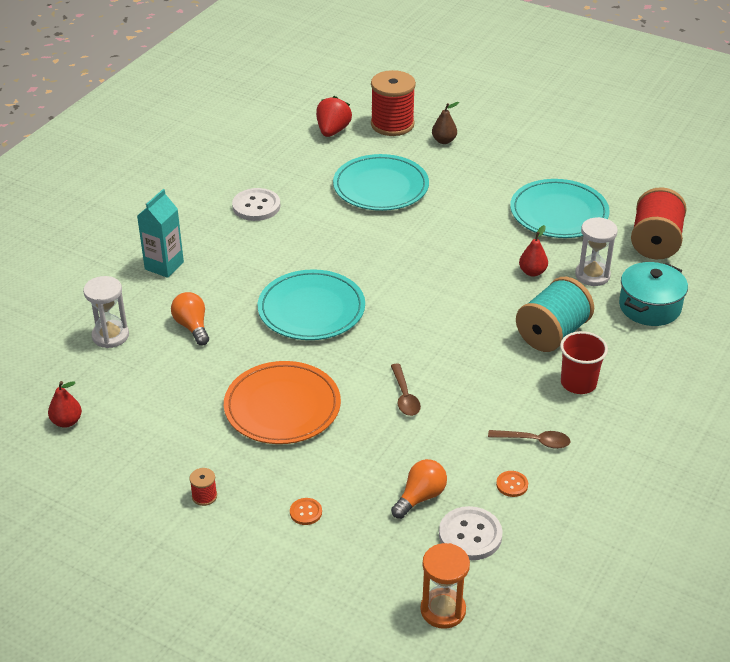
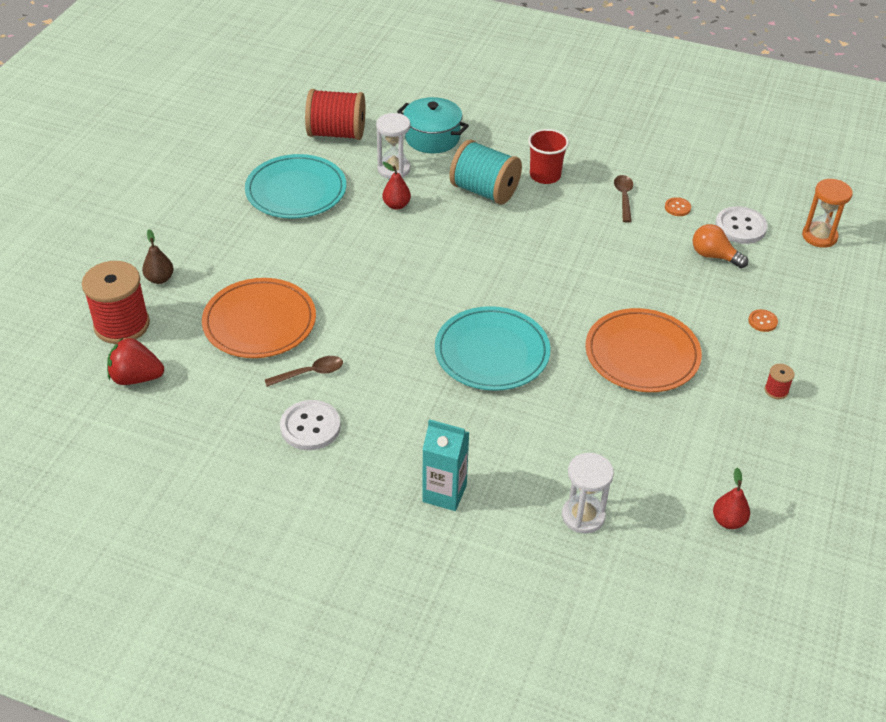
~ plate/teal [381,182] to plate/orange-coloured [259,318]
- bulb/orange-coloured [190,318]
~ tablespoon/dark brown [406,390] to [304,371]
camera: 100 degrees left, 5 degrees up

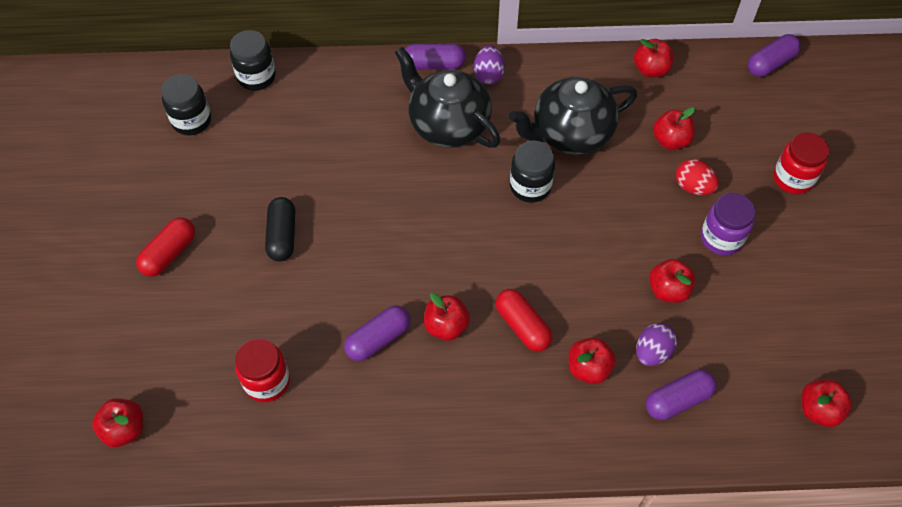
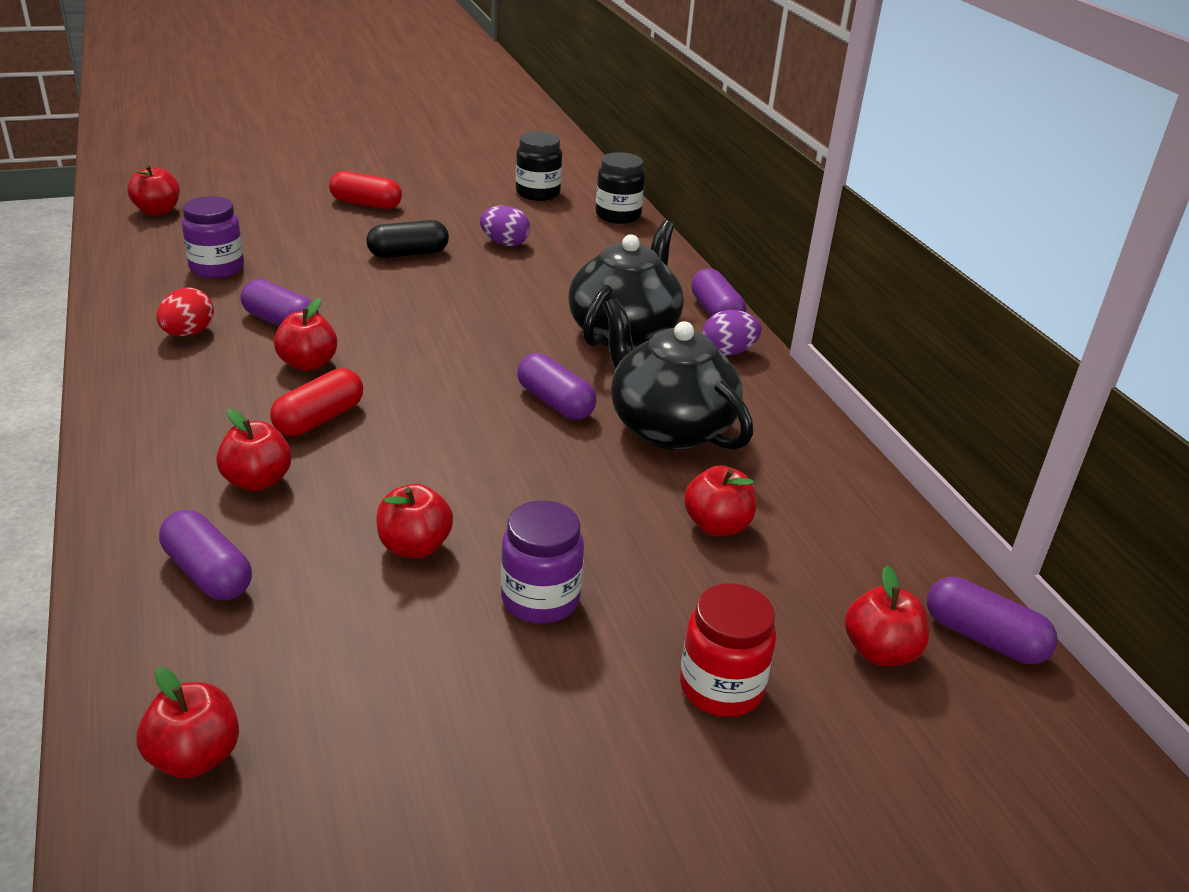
~ apple/crimson [654,58] to [887,615]
~ jar/black [532,172] to capsule/royal purple [557,386]
~ toy egg/crimson [697,177] to [185,312]
~ toy egg/royal purple [656,344] to [505,225]
~ jar/crimson [262,370] to jar/royal purple [213,237]
camera: 70 degrees right, 25 degrees down

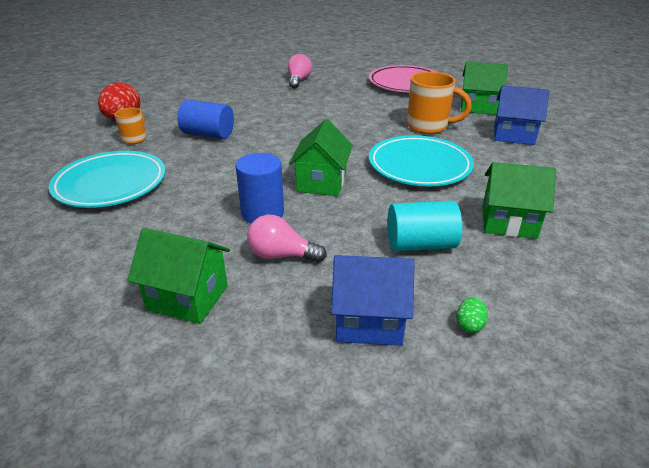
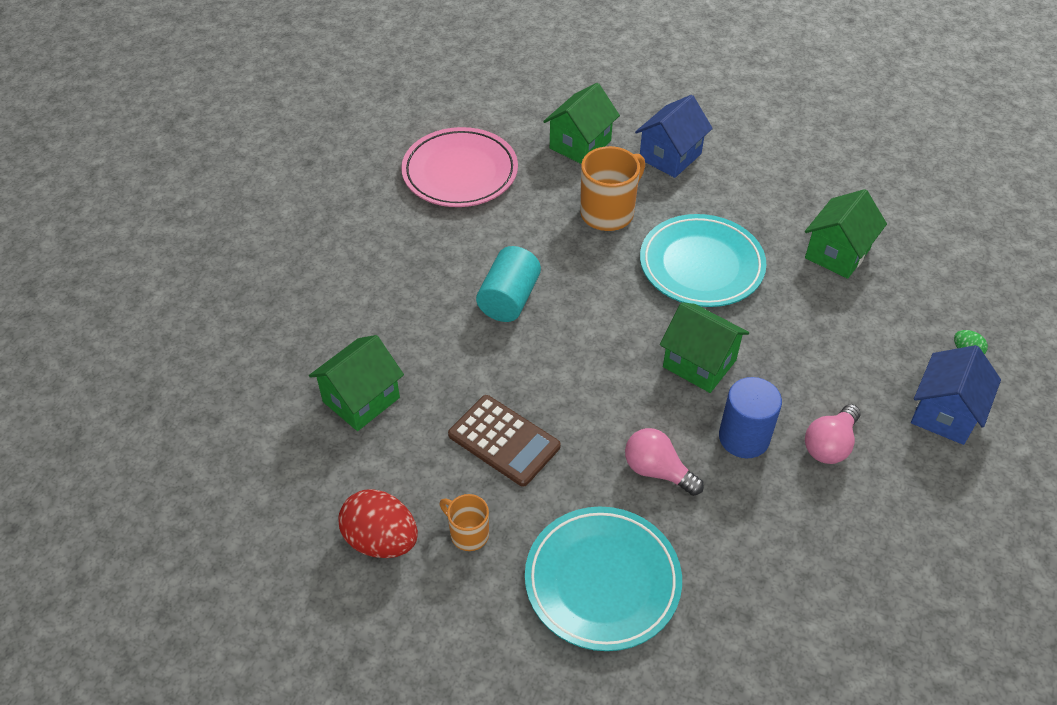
~ bulb/rosy [300,71] to [664,462]
~ cylinder/blue [205,119] to adding machine/dark brown [504,441]
~ cylinder/teal [424,226] to [508,284]
~ cottage/leaf-green [178,276] to [356,383]
camera: 65 degrees left, 15 degrees up

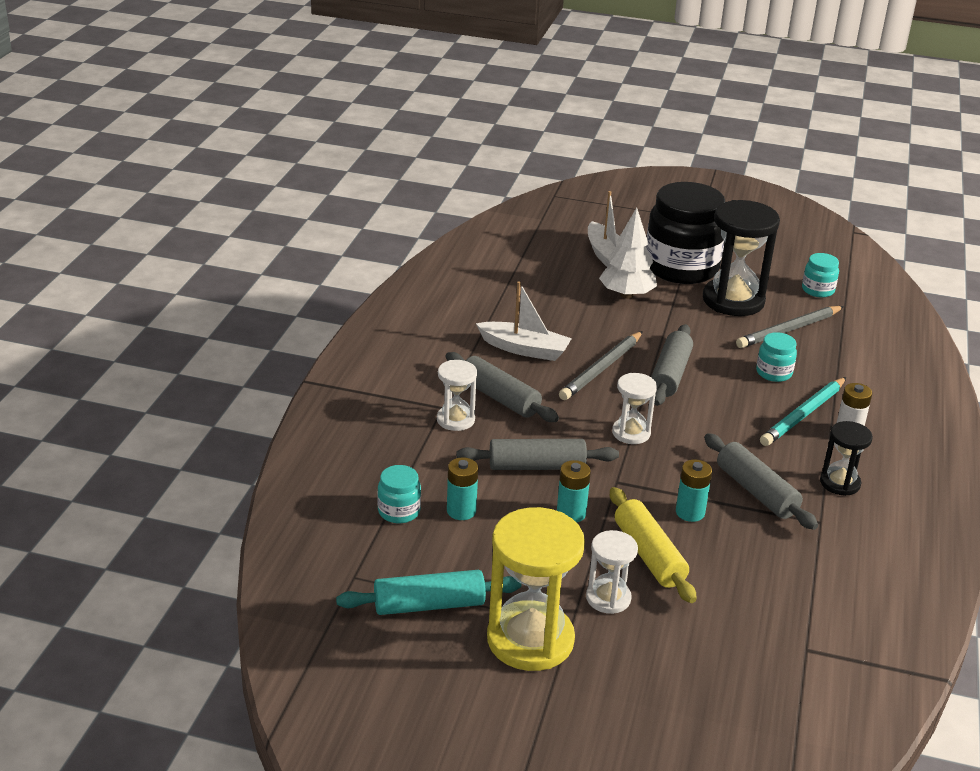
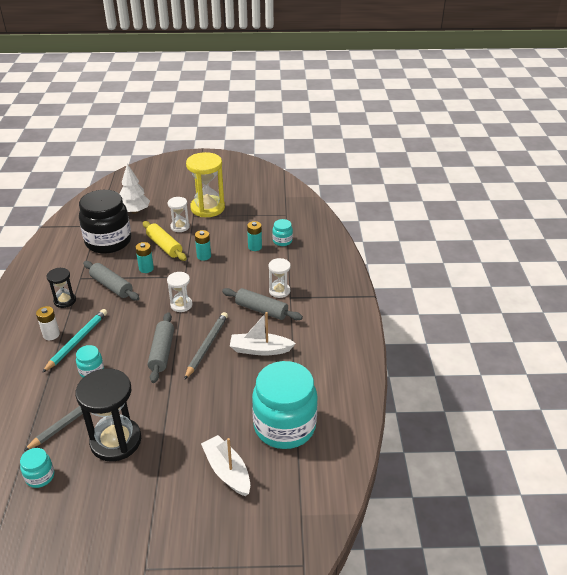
~ jar/black [685,233] to [105,222]
~ tree/pure white [628,253] to [135,189]
- pastry roller/gray [537,454]
- pastry roller/teal [428,592]
+ jar/teal [285,405]
camera: 165 degrees right, 5 degrees up

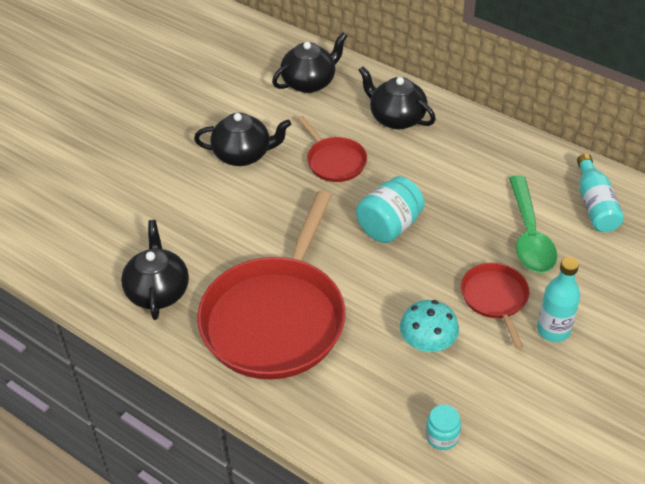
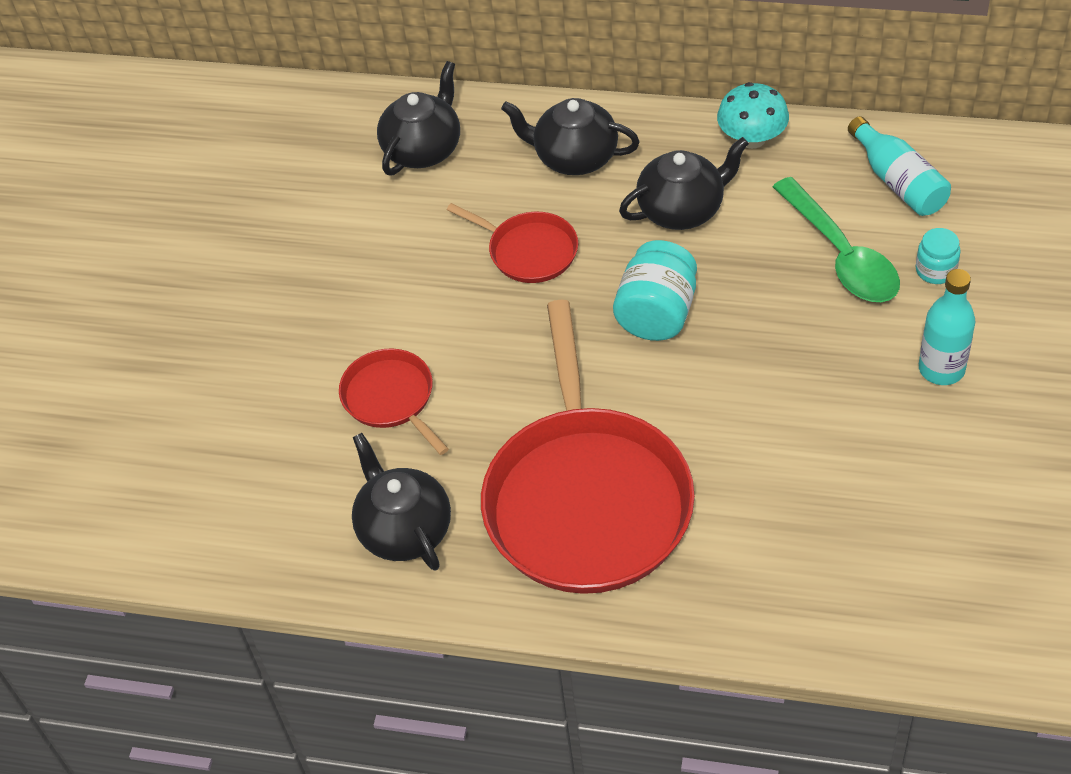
~ china teapot/black [242,139] to [684,183]
~ frying pan/crimson [495,306] to [394,401]
~ fungus/teal [429,326] to [753,115]
~ jar/teal [443,427] to [938,256]
camera: 20 degrees left, 5 degrees up

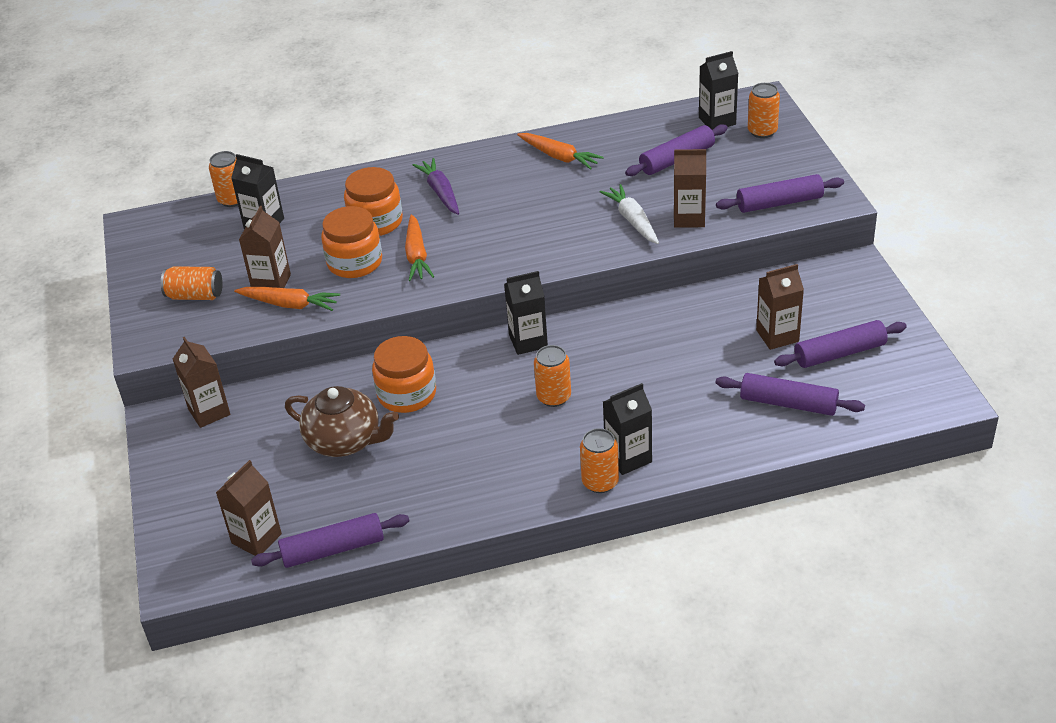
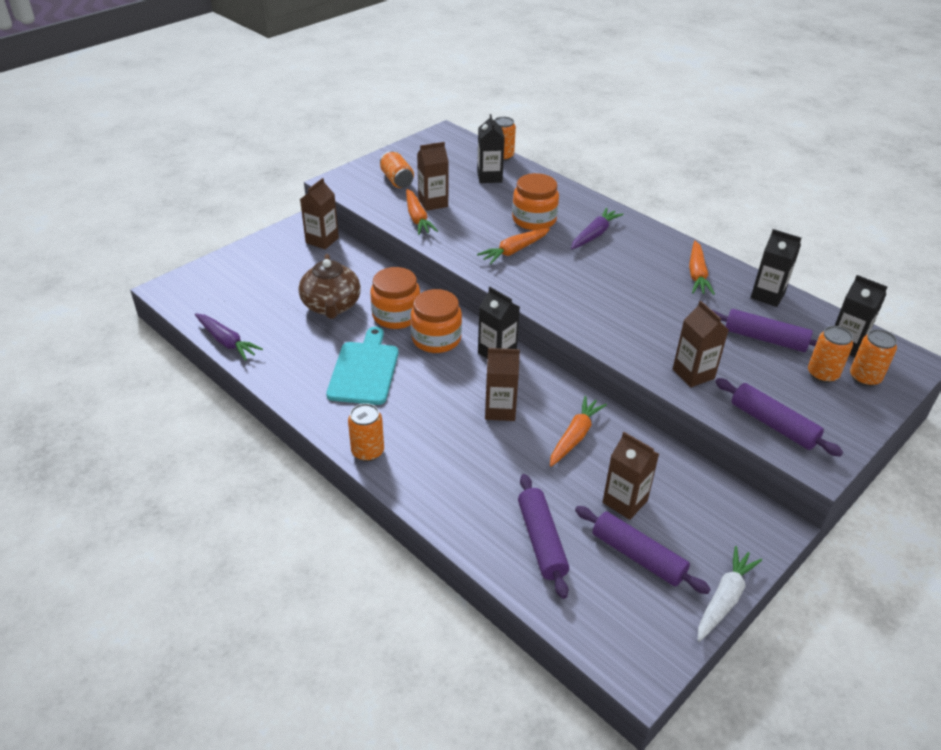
~ carrot/pure white [629,214] to [730,594]
~ jar/orange-coloured [351,242] to [436,321]
~ can/orange-coloured [552,376] to [830,354]
~ carton/black [627,429] to [776,268]
~ carton/dark brown [249,508] to [502,384]
~ pastry roller/royal purple [330,540] to carrot/royal purple [229,337]
+ cutting board/teal [362,366]
+ carrot/orange-coloured [578,431]
camera: 55 degrees right, 0 degrees up

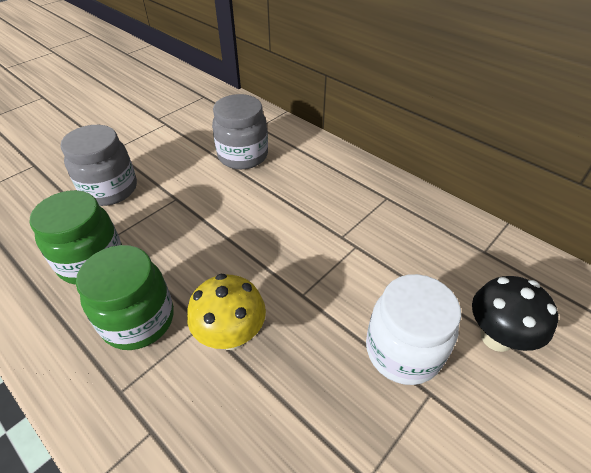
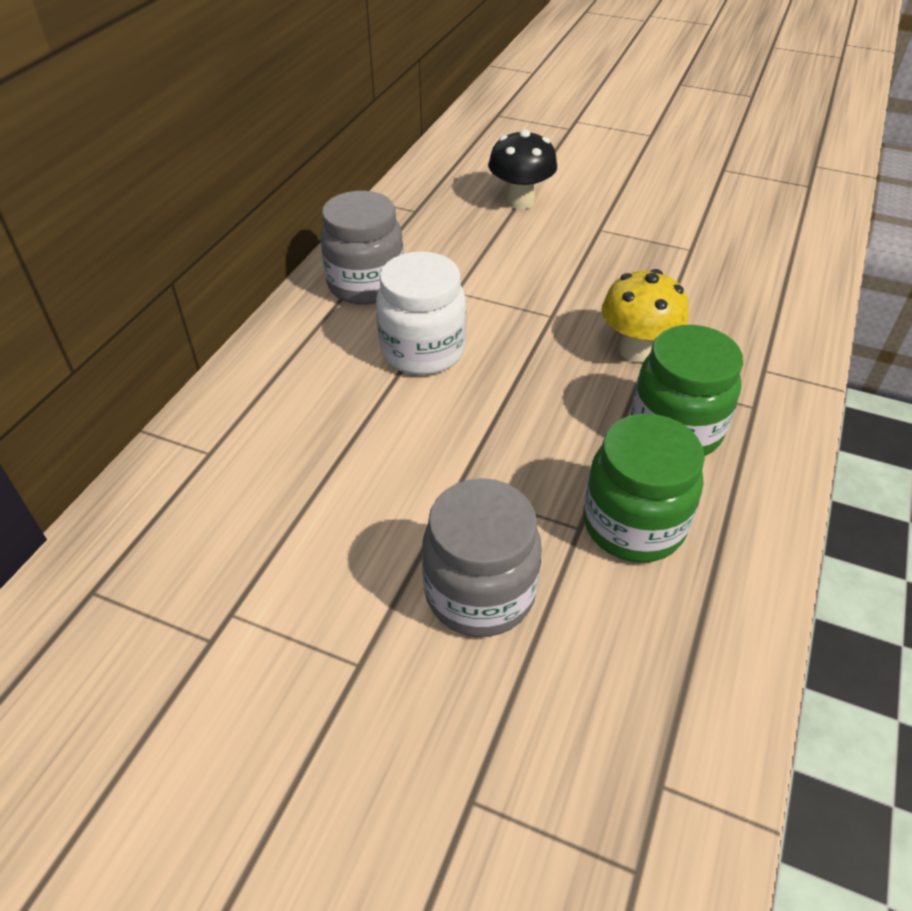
~ jar/gray [240,131] to [362,248]
~ jar/pure white [413,329] to [421,313]
camera: 110 degrees left, 0 degrees up

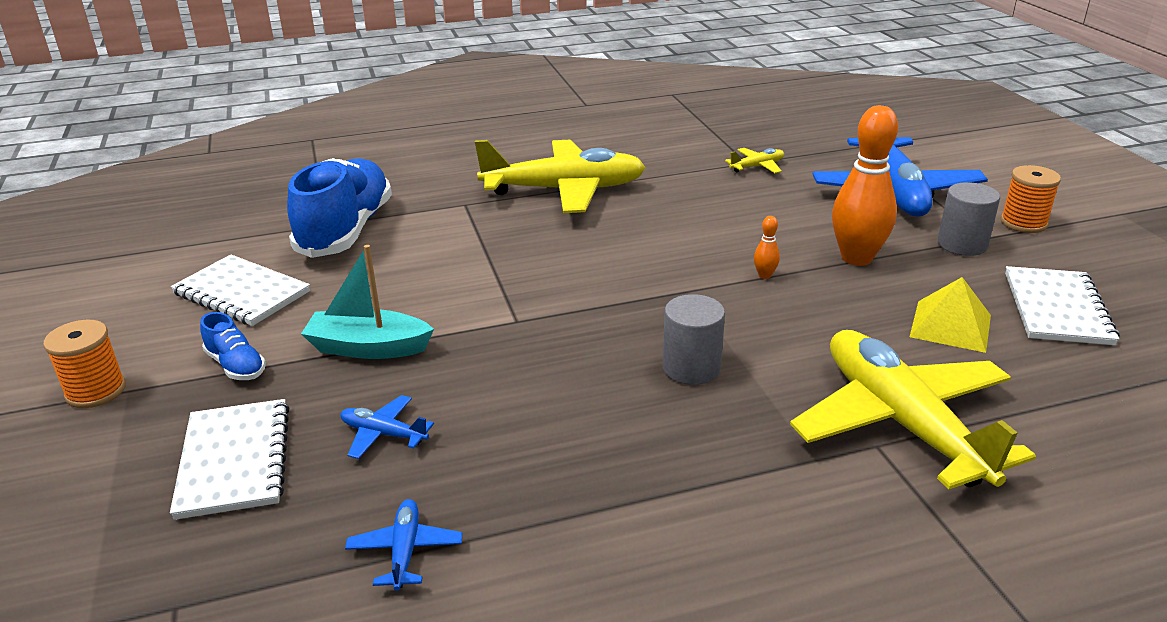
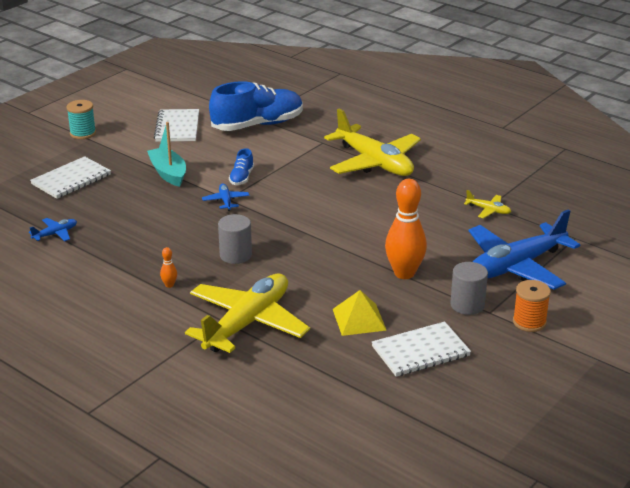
~ bowling pin/orange-coloured [767,247] to [168,267]
~ lace-up shoe/blue [233,346] to [241,166]
~ bobbin/orange-coloured [84,364] to bobbin/teal [81,119]
~ aeroplane/blue [387,427] to [225,197]
camera: 55 degrees right, 0 degrees up

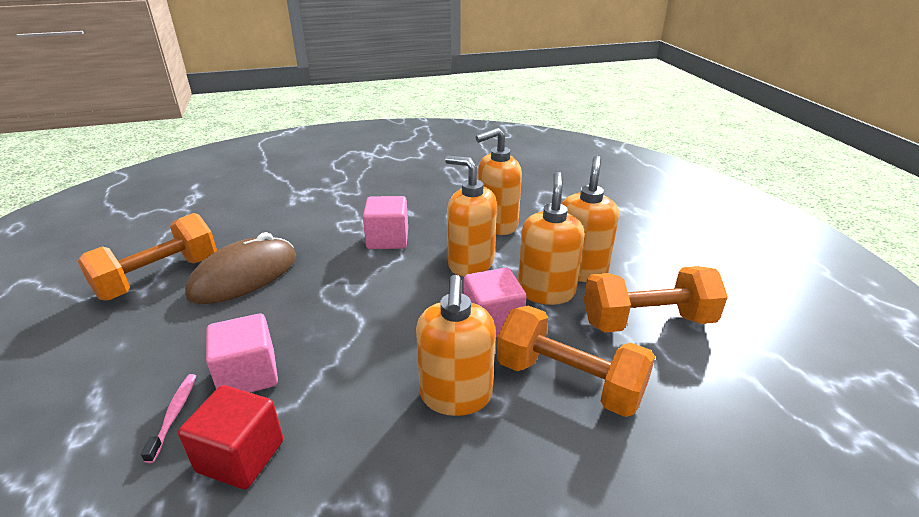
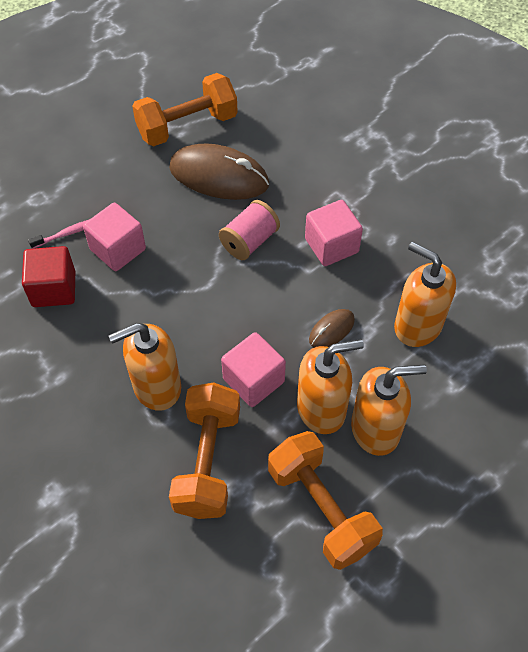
~ soap dispenser/orange-coloured [471,216] to mouse/dark brown [332,328]
~ dumbbell/orange-coloured [147,257] = [185,109] 45 degrees counterclockwise
+ bobbin/rosy [249,230]
camera: 65 degrees right, 25 degrees up

